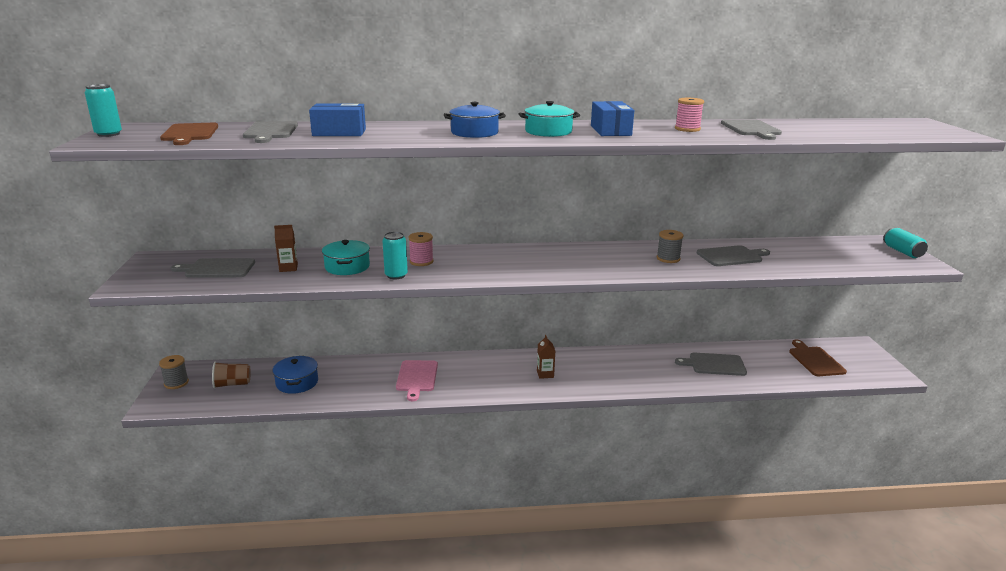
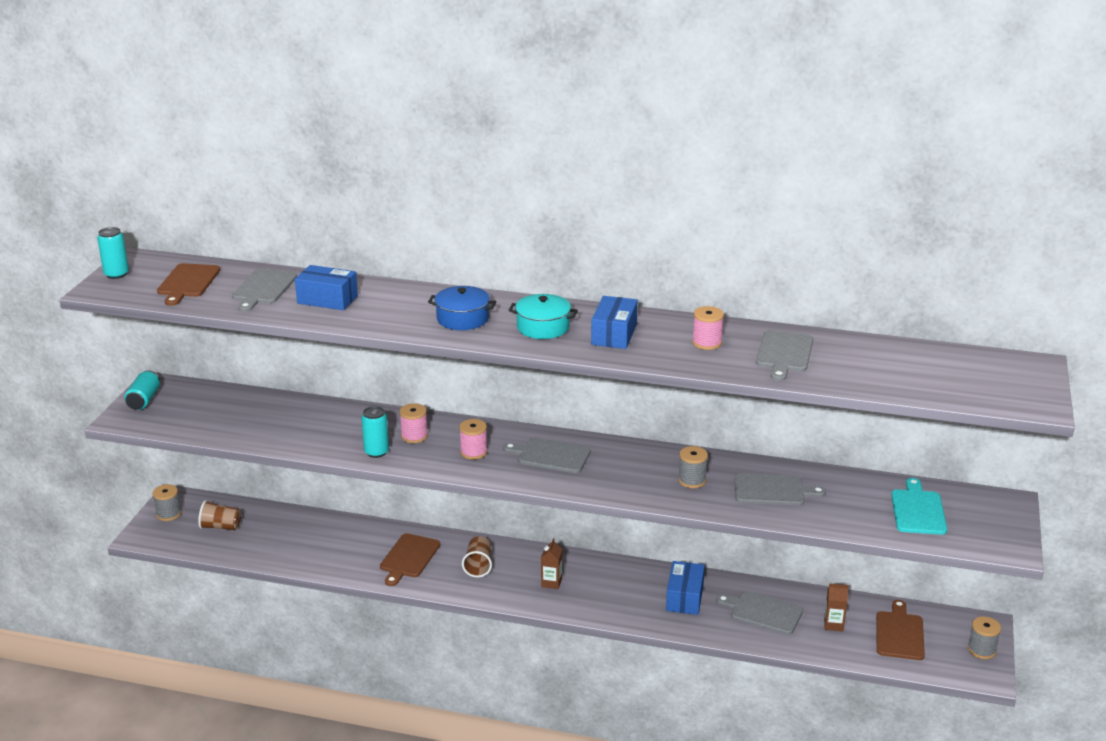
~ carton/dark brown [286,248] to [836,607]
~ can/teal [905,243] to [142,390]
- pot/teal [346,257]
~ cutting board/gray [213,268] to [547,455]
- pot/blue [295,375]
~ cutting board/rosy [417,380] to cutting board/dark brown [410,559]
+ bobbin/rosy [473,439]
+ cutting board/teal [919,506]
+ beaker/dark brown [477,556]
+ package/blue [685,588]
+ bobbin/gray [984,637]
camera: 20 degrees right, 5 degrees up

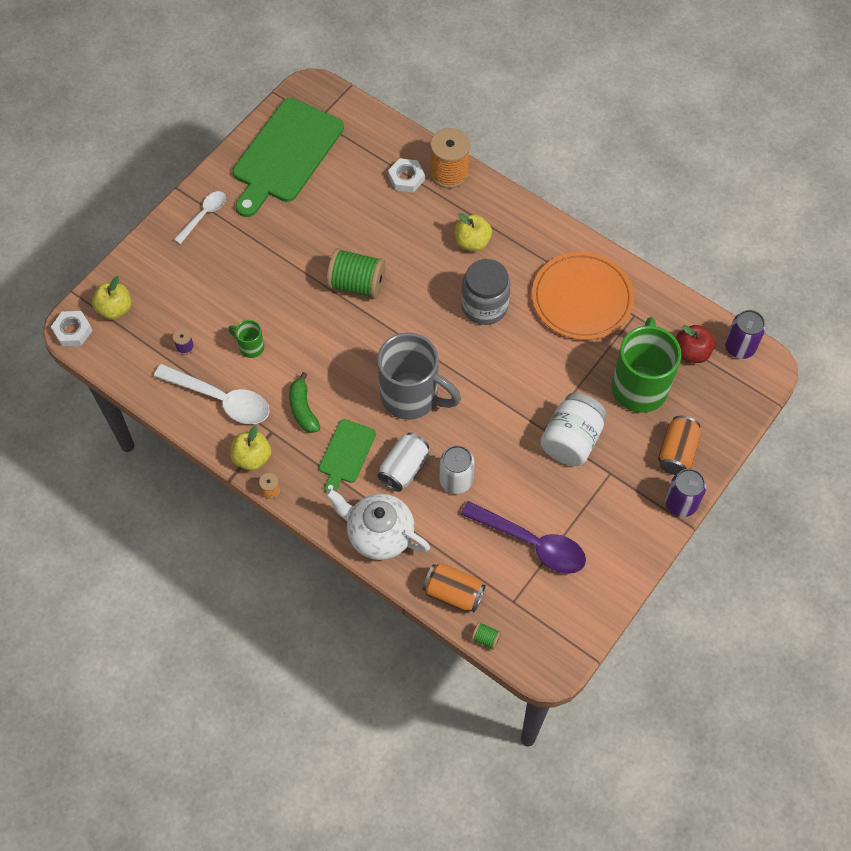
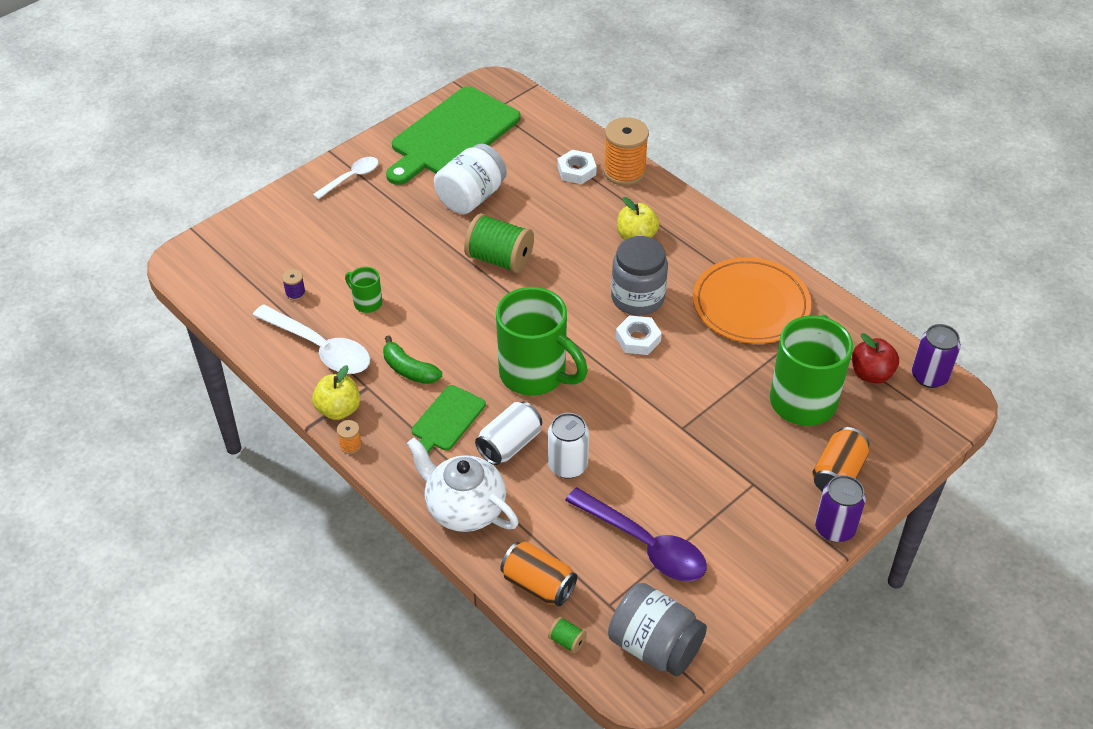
- apple/yellow [111,298]
~ nut/pure white [72,328] to [639,335]
~ mug/gray [419,376] to mug/leaf-green [542,341]
~ banana/leaf-green [304,402] = [412,359] 45 degrees counterclockwise
~ jar/pure white [573,429] to [470,179]
+ jar/gray [657,629]
camera: 10 degrees right, 15 degrees down

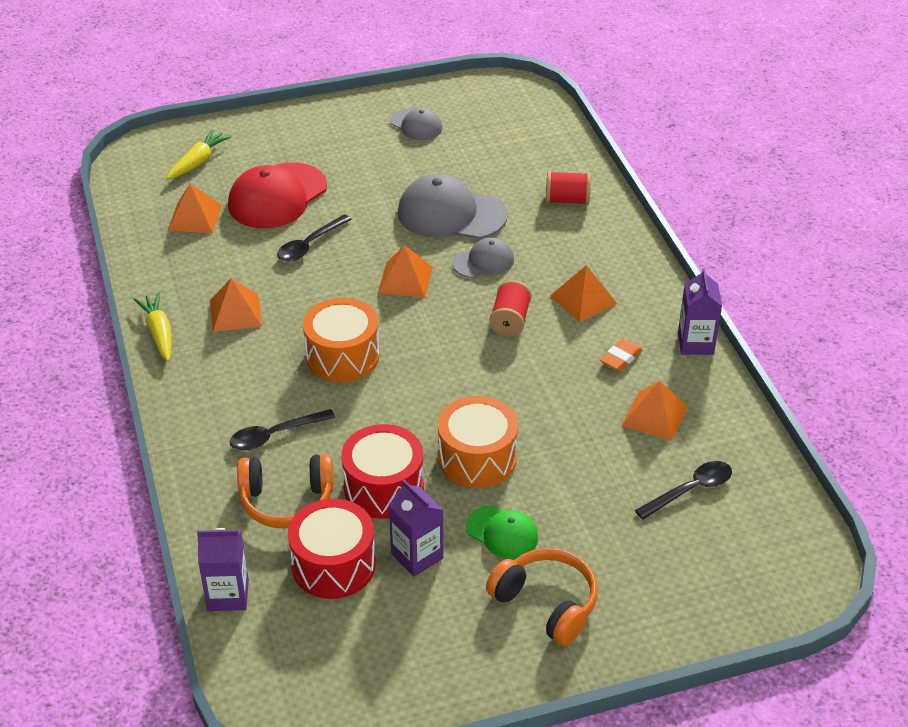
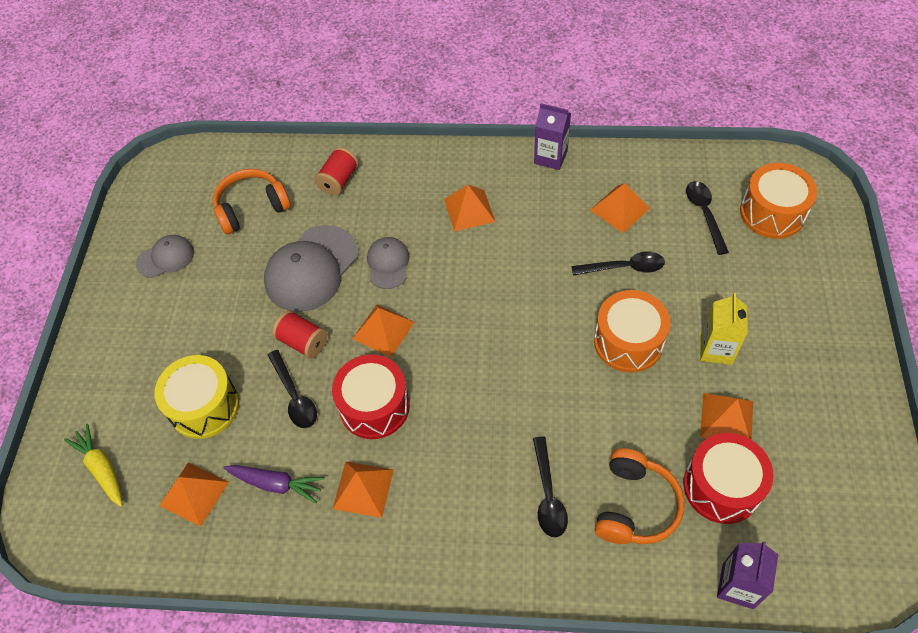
~ baseball cap/crimson [277,195] to drum/yellow [196,397]
~ bobbin/crimson [510,308] to [300,334]
- carrot/yellow [153,326]
~ drum/orange-coloured [341,339] to [778,201]
- pencil eraser/orange-coloured [621,355]
~ drum/crimson [382,471] to [371,396]
~ carton/royal purple [416,528] to pyramid/orange-coloured [726,416]
~ baseball cap/leaf-green [502,532] to carton/yellow [724,329]
~ headset/orange-coloured [542,597] to [252,201]
+ tablespoon/black [618,263]
+ carrot/royal purple [274,484]
camera: 65 degrees left, 15 degrees up

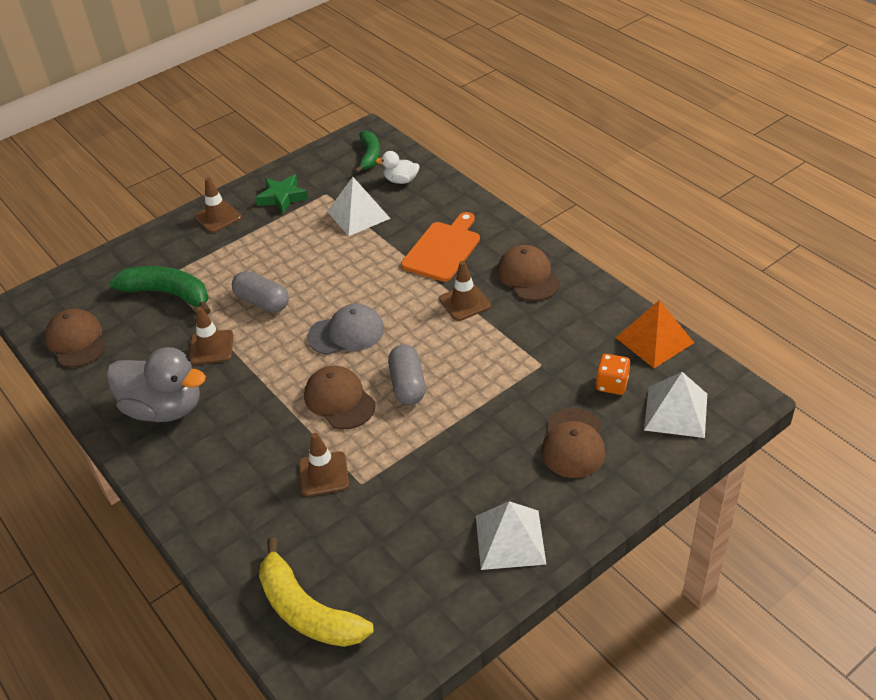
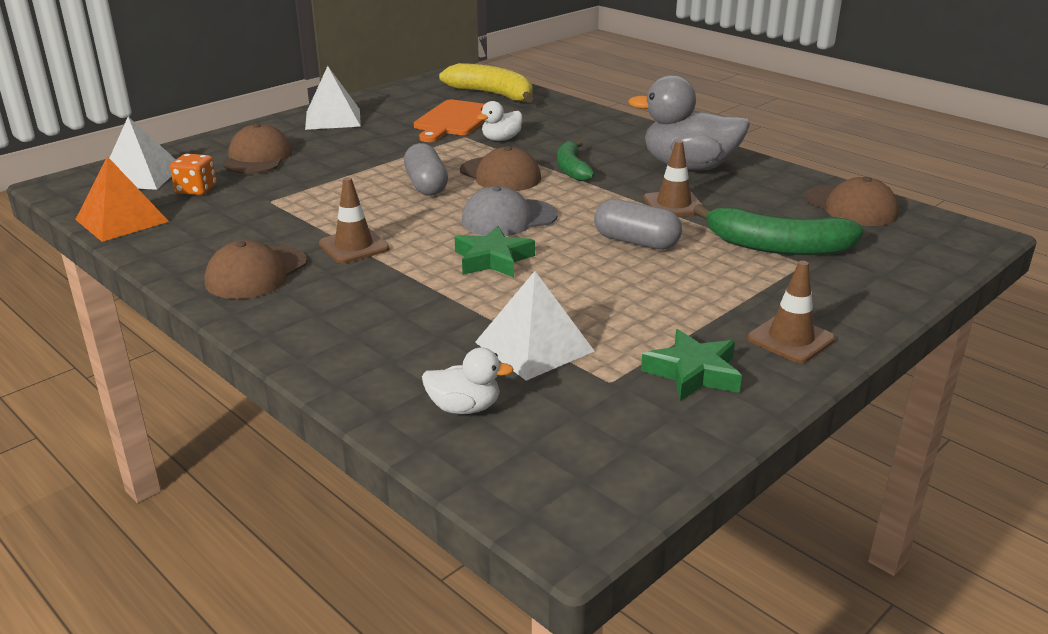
~ banana/leaf-green [367,151] to [576,160]
~ cutting board/orange-coloured [440,247] to [449,120]
~ baseball cap/dark brown [528,273] = [256,269] 60 degrees clockwise
~ traffic cone/dark brown [324,464] to duck/pure white [499,121]
+ five-pointed star/leaf-green [495,251]
camera: 170 degrees right, 15 degrees down

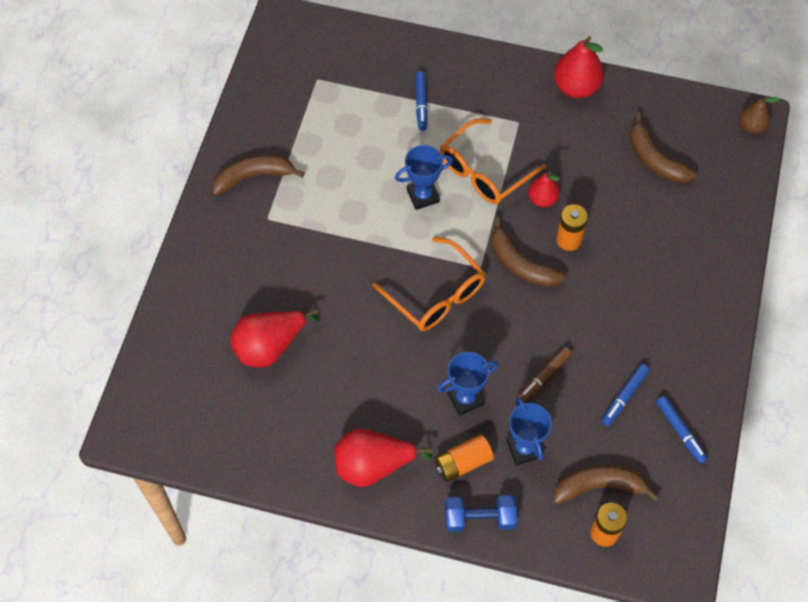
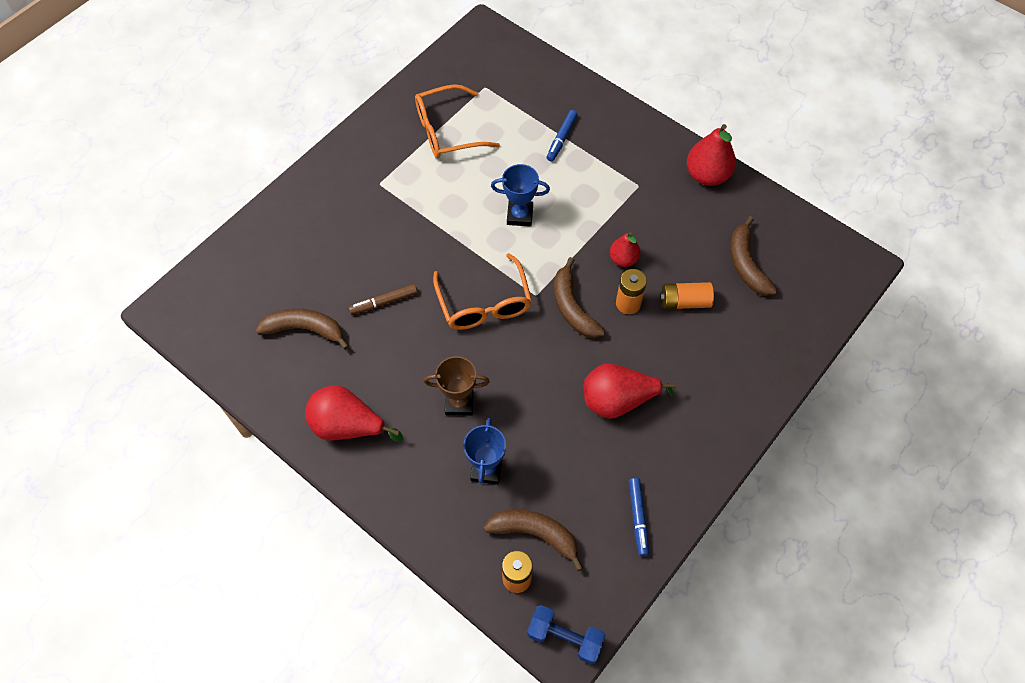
- toy pear/dark brown [759,115]
~ eyeglasses/orange-coloured [493,161] to [457,121]
~ banana/dark brown [258,175] to [302,329]
~ toy pear/crimson [274,338] to [630,391]
~ marker pen/dark brown [544,375] to [383,299]
~ trophy/blue [467,384] to trophy/dark brown [457,386]
- marker pen/blue [625,395]
~ power cell/orange-coloured [464,458] to [687,295]
~ dumbbell/blue [481,513] to [566,634]
camera: 25 degrees right, 0 degrees up

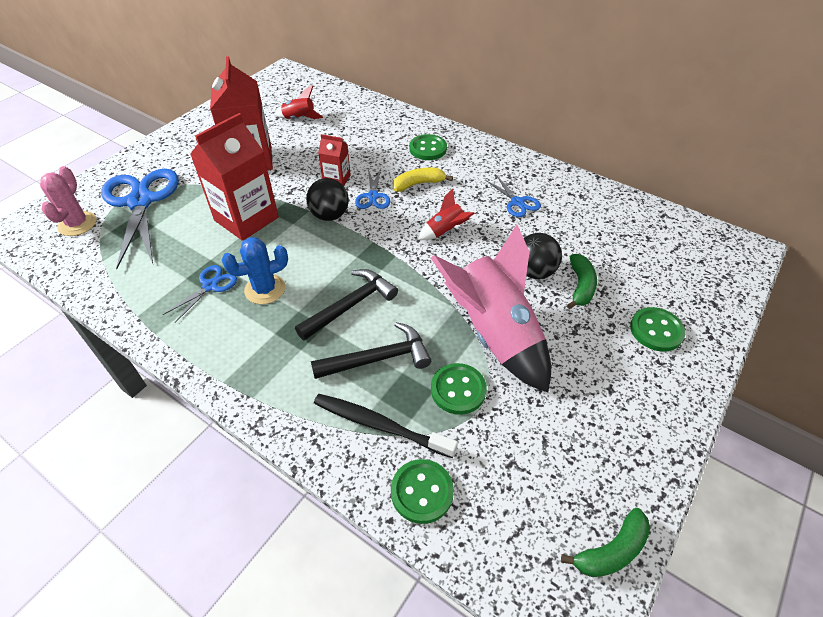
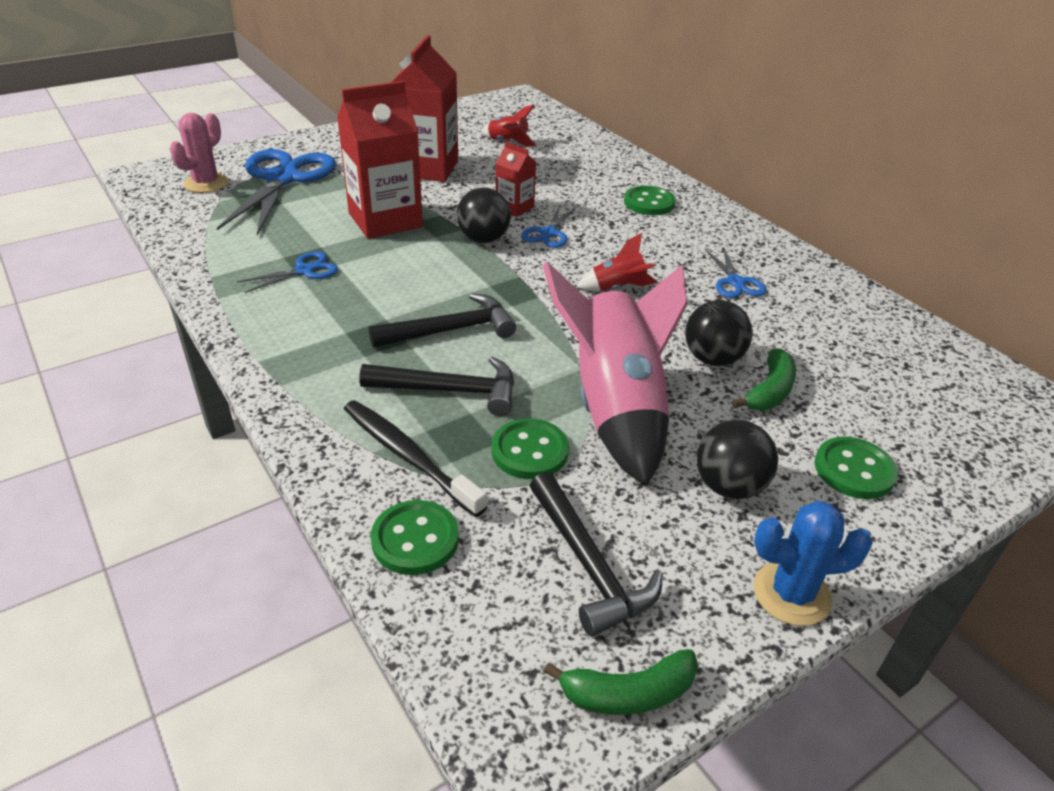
- banana/yellow [423,179]
~ cactus/blue [255,270] to [813,563]
+ play ball/black [737,459]
+ claw hammer/black [596,554]
camera: 20 degrees right, 10 degrees down

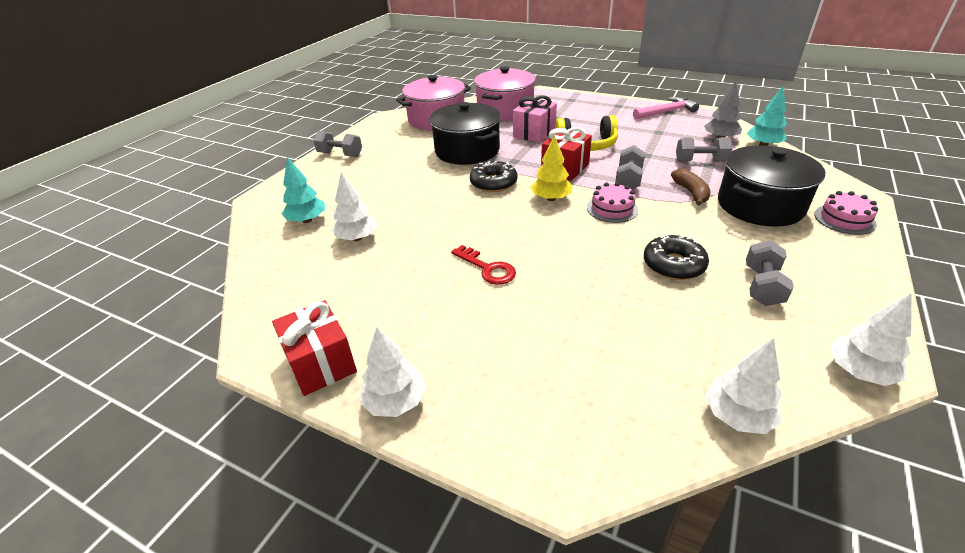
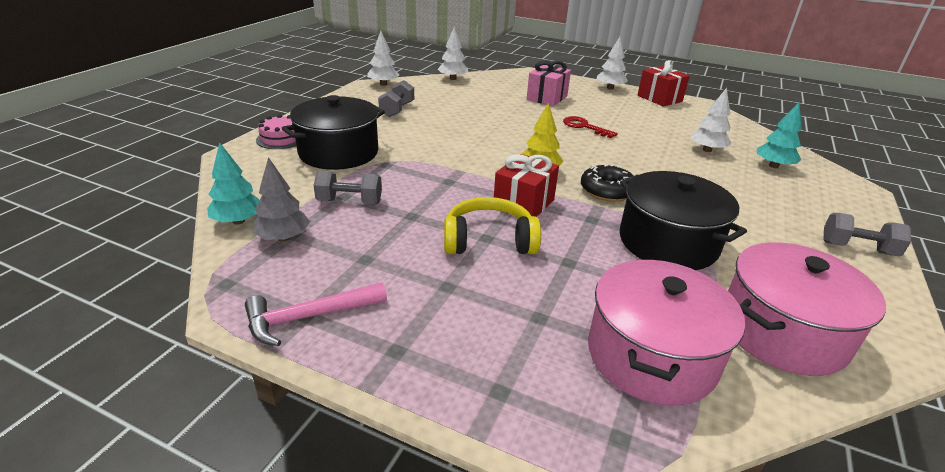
~ present/rosy [535,119] to [549,83]
- dumbbell/gray [630,167]
- banana/dark brown [691,187]
- gateau/rosy [612,202]
- doughnut/black [676,257]
camera: 175 degrees right, 5 degrees down

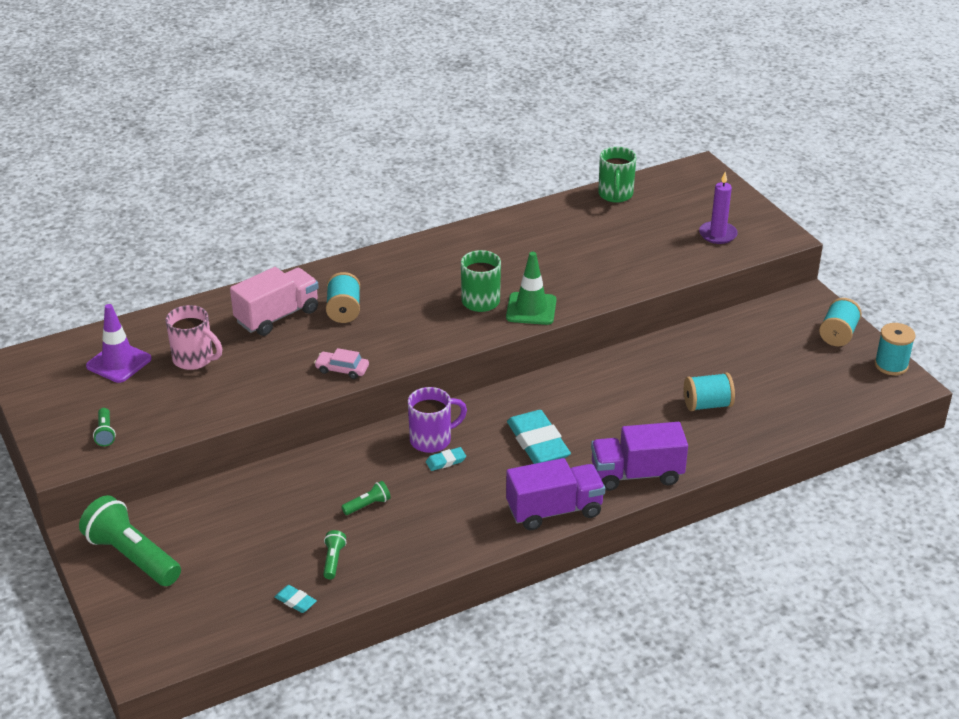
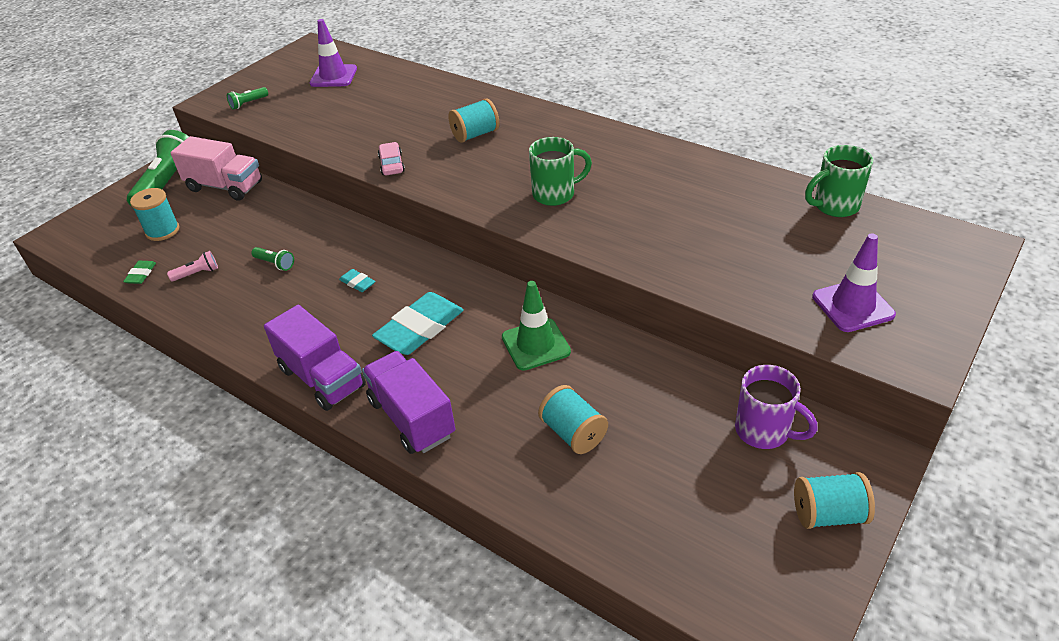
~ candle/royal purple [718,208] to traffic cone/royal purple [854,283]
~ traffic cone/leaf-green [531,288] to [536,326]
~ truck/rosy [274,301] to [216,168]
- mug/rosy [194,337]
~ bobbin/teal [895,349] to [154,214]
~ mug/royal purple [437,420] to [776,407]
~ torch/leaf-green [335,554] to torch/rosy [192,266]
~ pencil eraser/teal [296,599] to pencil eraser/leaf-green [139,272]
camera: 65 degrees right, 5 degrees up

